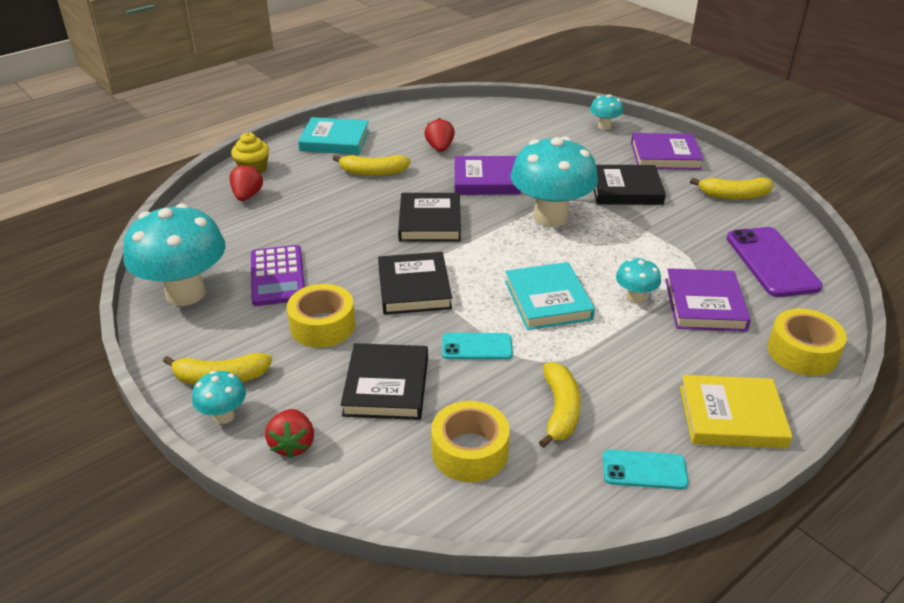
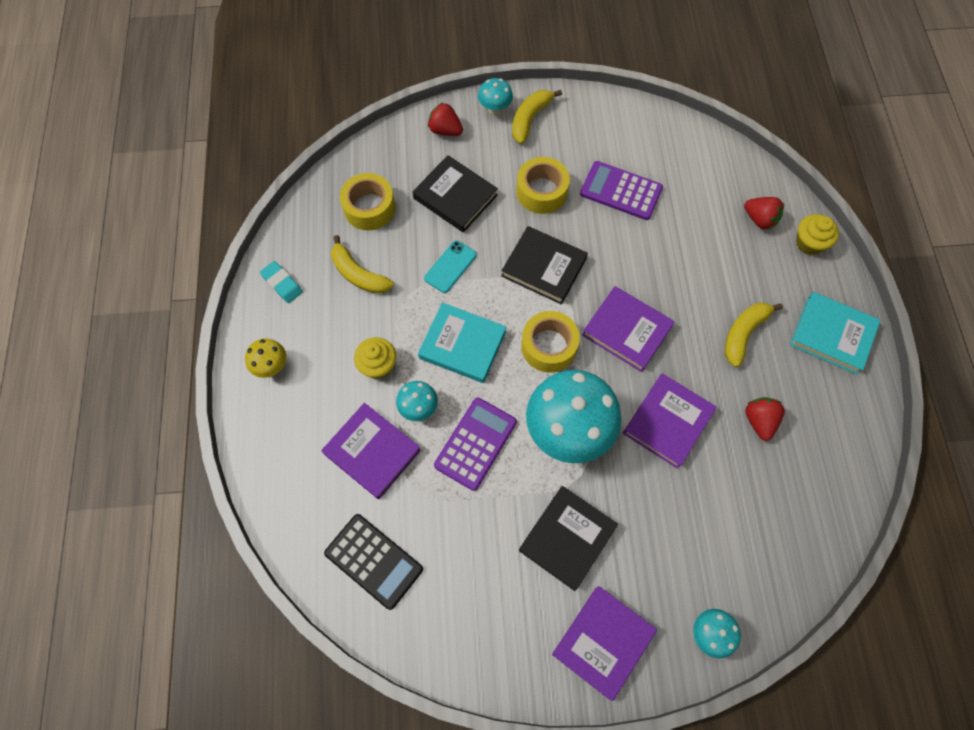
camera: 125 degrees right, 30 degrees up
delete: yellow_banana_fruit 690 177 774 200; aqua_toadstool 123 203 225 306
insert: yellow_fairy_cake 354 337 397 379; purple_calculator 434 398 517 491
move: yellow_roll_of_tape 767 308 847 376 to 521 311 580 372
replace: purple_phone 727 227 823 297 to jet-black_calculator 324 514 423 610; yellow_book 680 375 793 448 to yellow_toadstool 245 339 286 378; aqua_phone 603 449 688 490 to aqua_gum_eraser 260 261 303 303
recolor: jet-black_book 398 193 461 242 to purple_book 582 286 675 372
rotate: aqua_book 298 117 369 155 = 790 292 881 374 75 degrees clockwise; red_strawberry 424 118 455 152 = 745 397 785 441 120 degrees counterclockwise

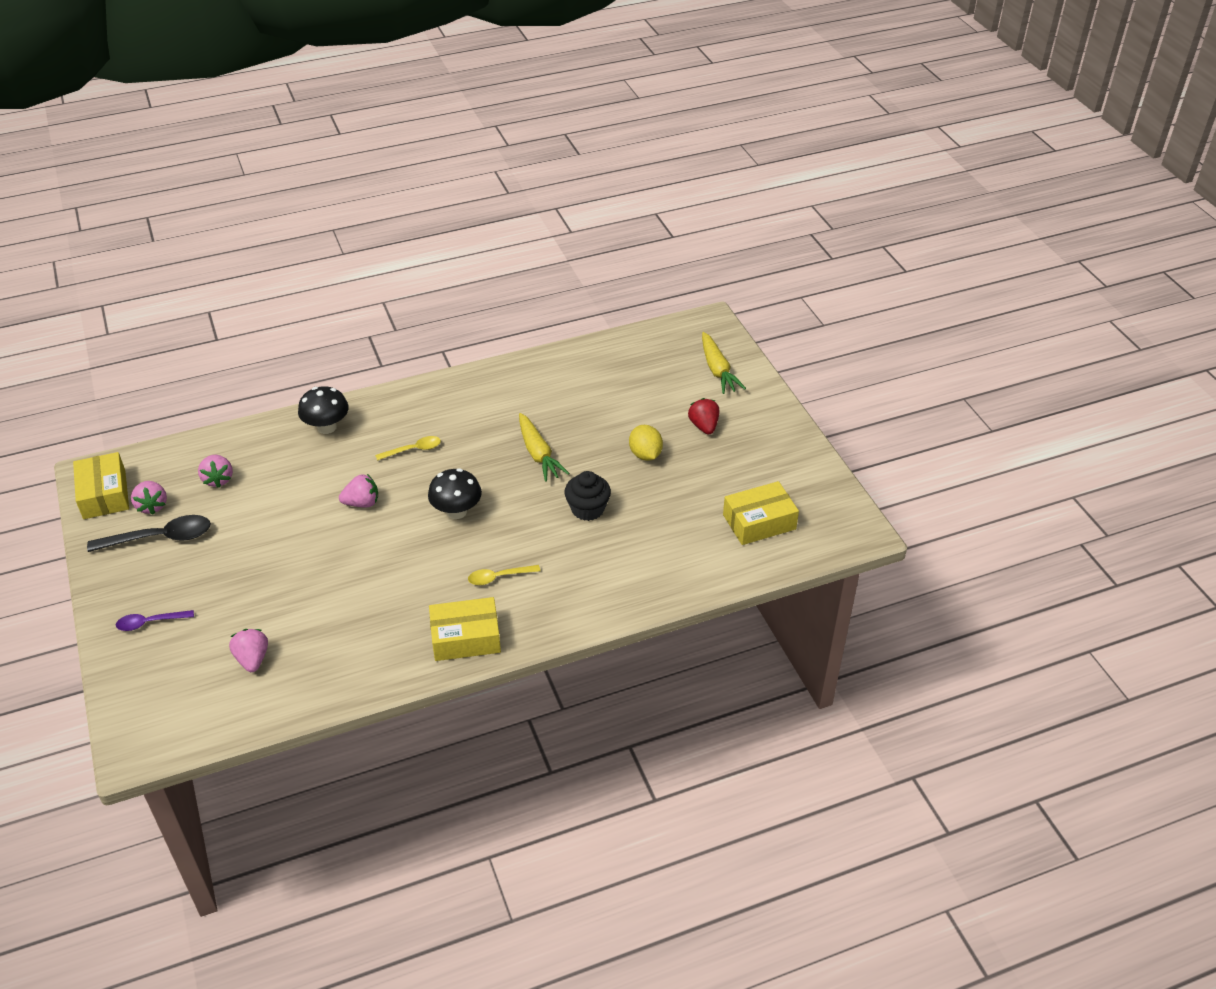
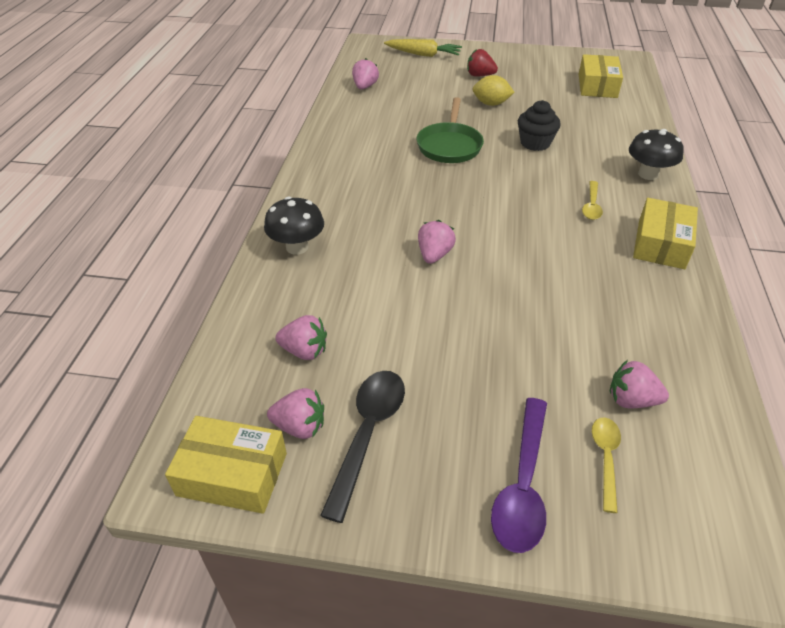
camera: 60 degrees left, 0 degrees up
insert: rose-pink_strawberry 352 58 379 90
move: yellow_tablespoon 375 436 441 461 to 592 418 621 513; jet-black_toadstool 428 468 482 519 to 629 129 684 180
replace: yellow_root_vegetable 519 413 570 482 to leaf-green_pan 416 97 484 163
resize: purple_tablespoon 116 610 194 631 = 491 398 547 553 x1.70

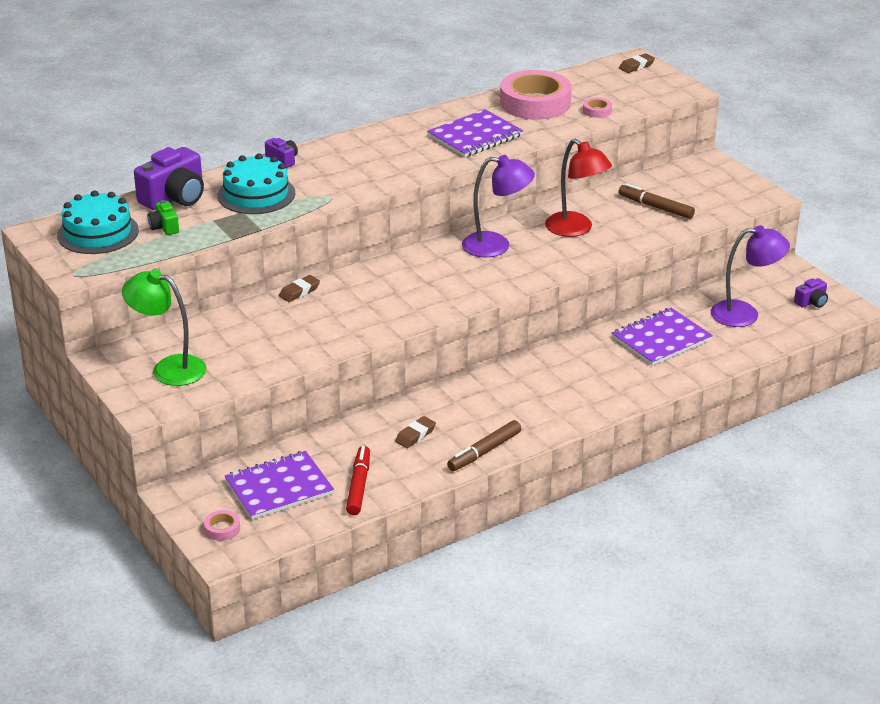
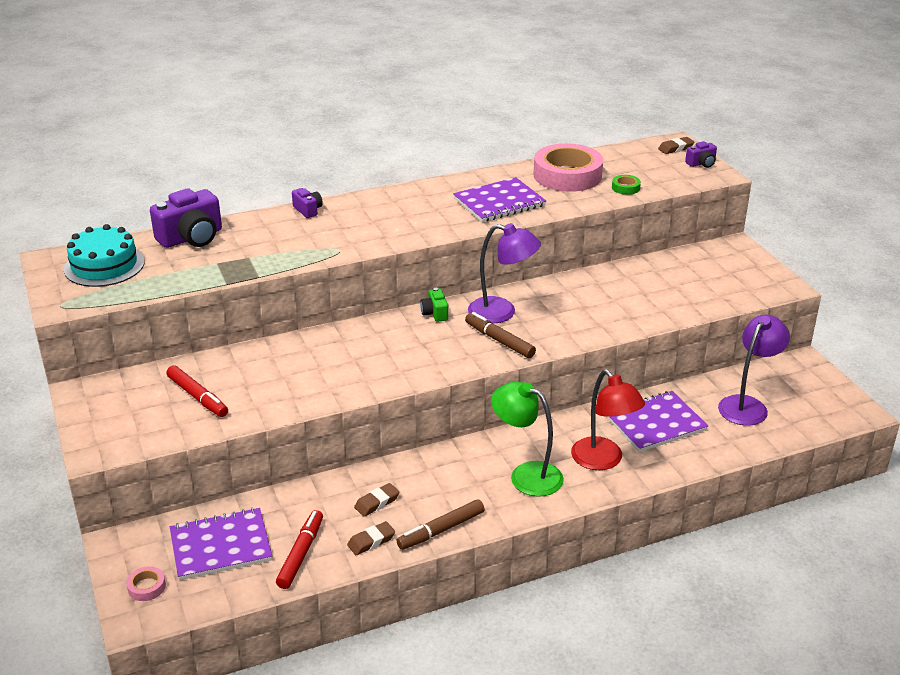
camera: 10 degrees right, 0 degrees up
delete: aqua_gateau 217 153 295 214
insert: red_felt_pen 166 365 228 417
move: red_desk_lamp 545 139 612 237 to 571 369 645 470; brown_felt_pen 618 183 695 219 to 465 312 536 358; leaf-green_camera 148 200 179 235 to 420 288 448 322; leaf-green_desk_lamp 122 270 207 386 to 491 382 564 497; brown_gum_eraser 279 275 320 302 to 347 521 395 555; purple_camera 794 278 828 308 to 685 141 717 168
recolor: rose-pink_roll_of_tape 583 98 612 118 to leaf-green_roll_of_tape 612 175 641 195
rotate: purple_desk_lamp 711 225 790 327 = 718 315 790 426 60 degrees counterclockwise

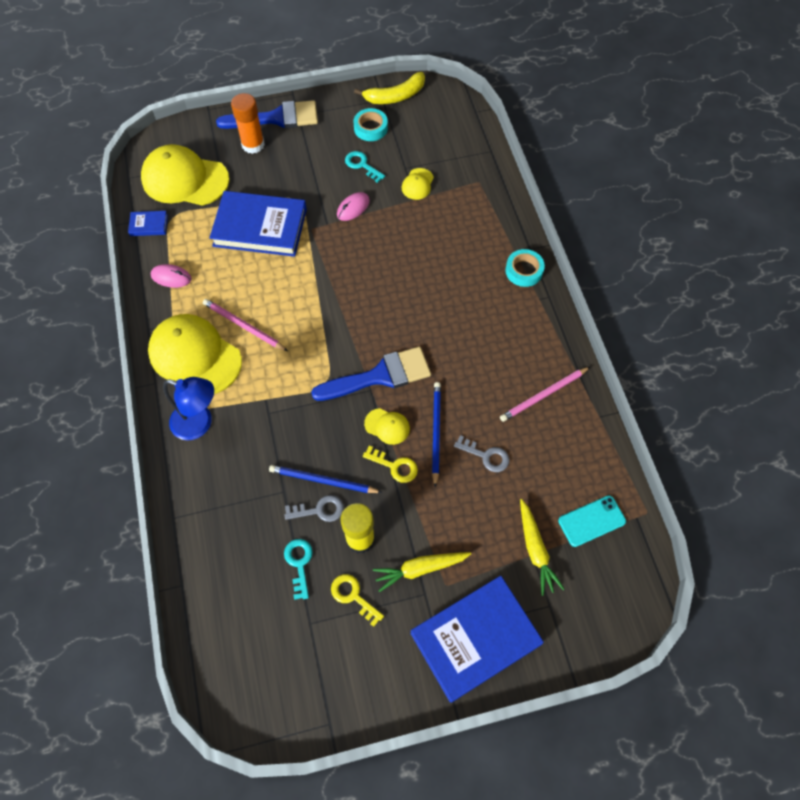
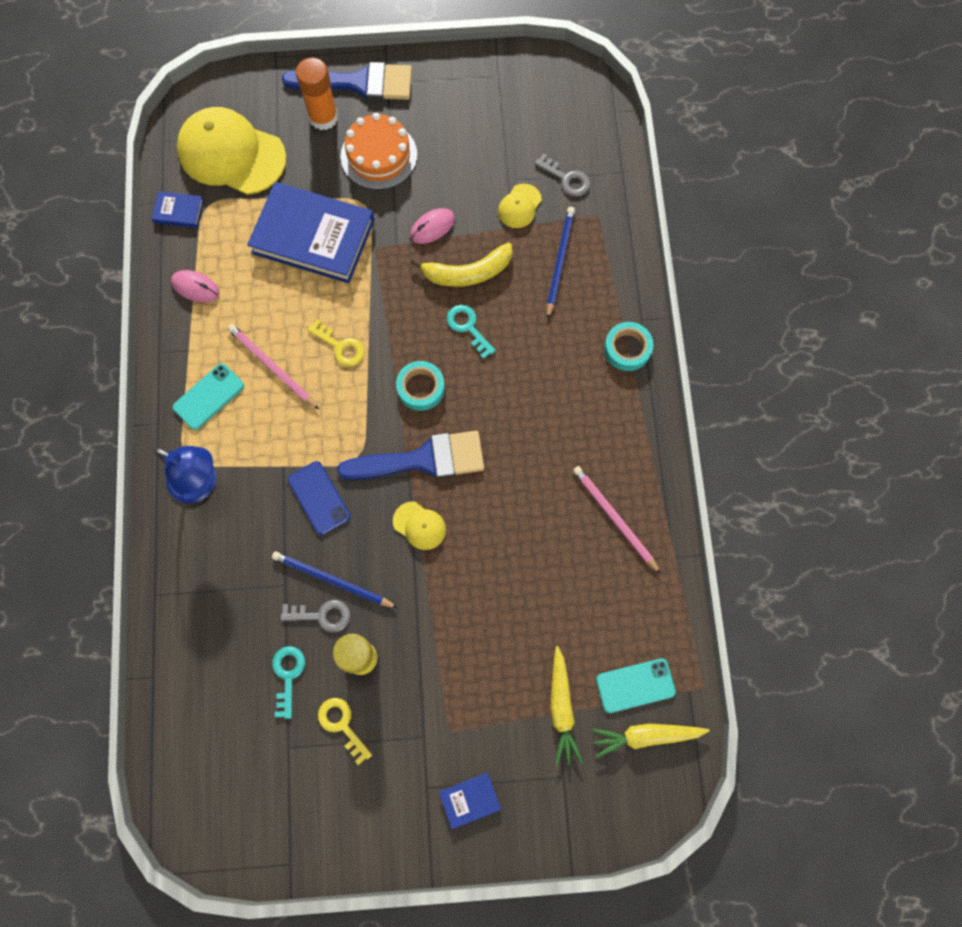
camera: 10 degrees right, 10 degrees up
insert: bright_orange_gateau 341 113 417 190; blue_phone 288 461 350 535
move: yellow_banana_fruit 354 72 425 104 to 410 242 512 287; aqua_roll_of_tape 354 108 388 141 to 396 361 445 411; aqua_door_key 345 151 385 183 to 447 305 496 359; blue_lead_pencil 432 382 441 488 to 547 207 575 319; gray_door_key 454 435 510 472 to 535 153 590 196; yellow_door_key 363 445 418 483 to 308 319 365 366; yellow_root_vegetable 373 552 471 592 to 592 723 709 758
replace: yellow_baseball_cap 148 314 242 394 to aqua_phone 172 363 244 430
rotate: rose-pink_lead_pencil 500 367 590 422 = 573 466 661 574 75 degrees clockwise
resize: blue_book 410 576 544 703 = 439 772 501 829 x0.43

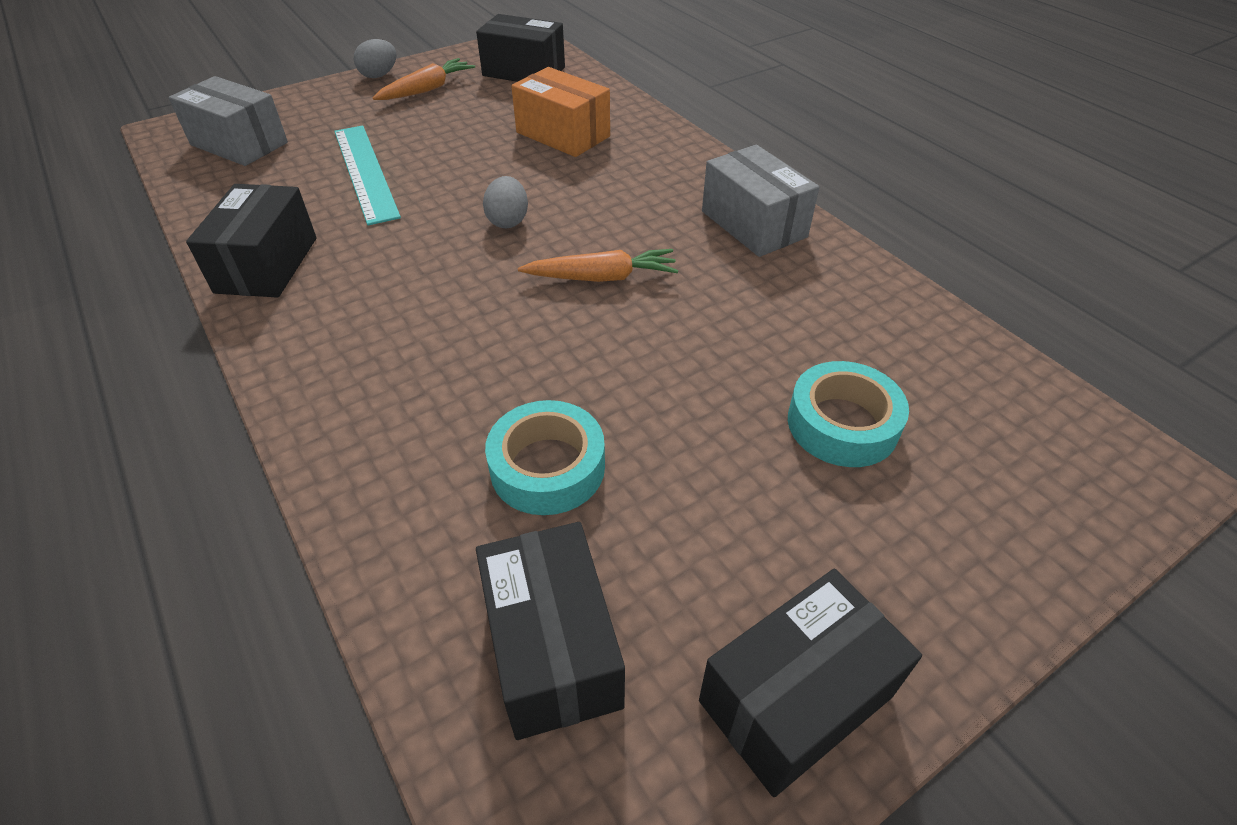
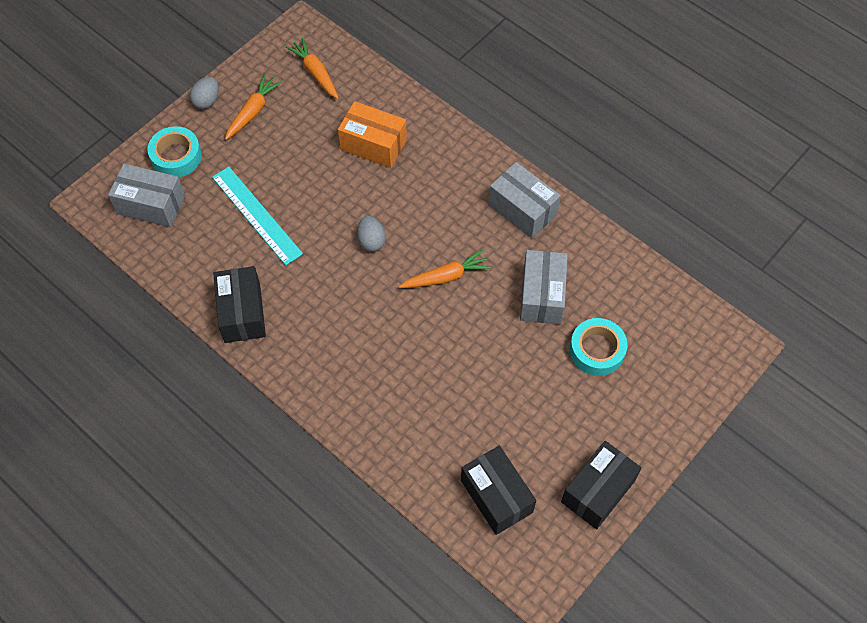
camera: 15 degrees left, 15 degrees up
insert: gray_parcel 520 250 568 324
move: aqua_roll_of_tape 485 400 605 515 to 147 126 202 177
replace: jet-black_parcel 476 14 565 82 to bright_orange_root_vegetable 286 38 338 99

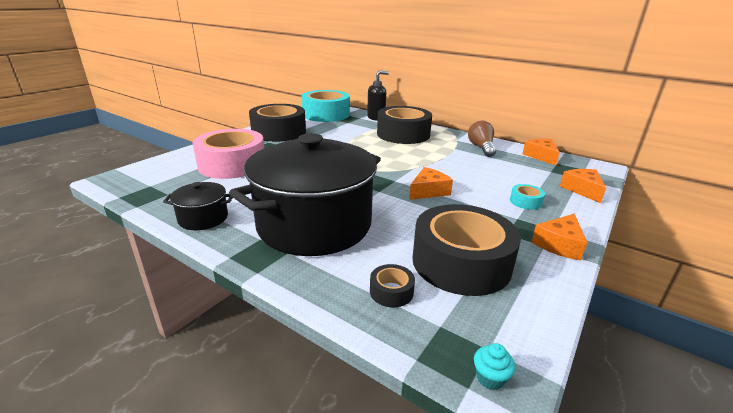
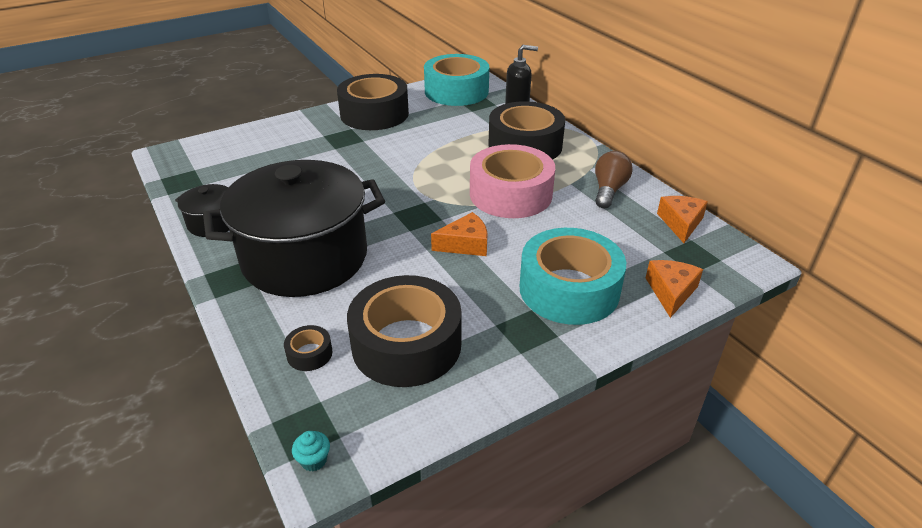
camera: 25 degrees right, 10 degrees up
delete: bright_orange_piece_of_cheese 531 214 587 260
move: rose-pink_roll_of_tape 193 129 264 179 to 470 144 555 218
resize: aqua_roll_of_tape 510 184 545 210 = 520 228 626 325 x2.47

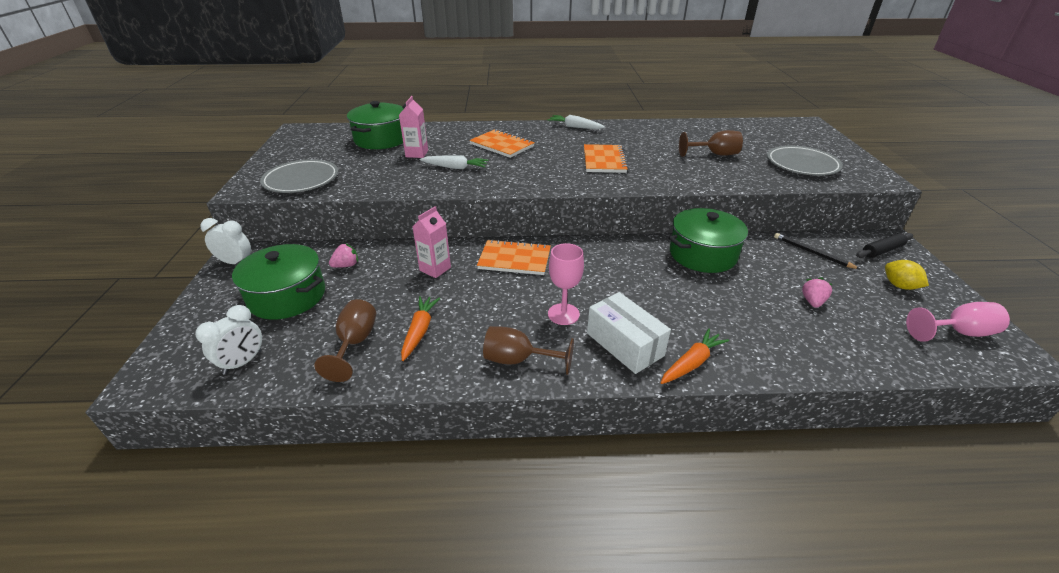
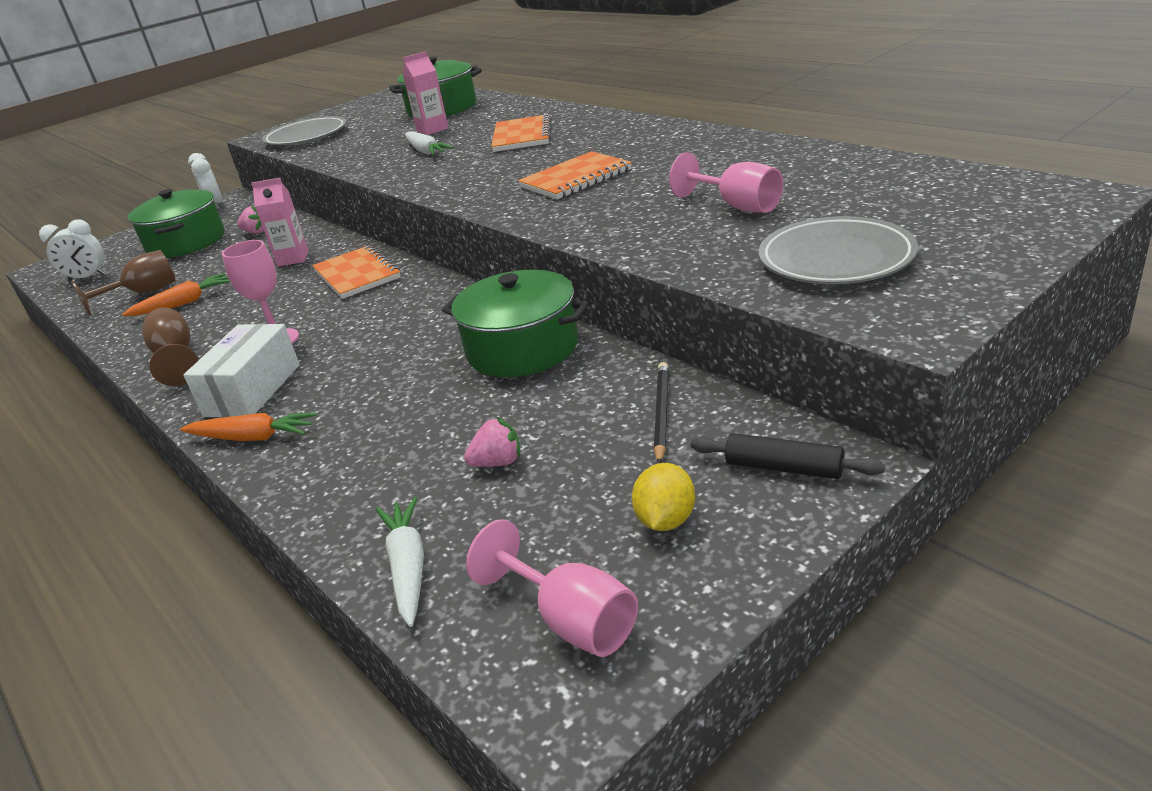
camera: 55 degrees right, 5 degrees down
move: snow-white_root_vegetable 547 115 605 129 to 376 497 424 627
recolor: brown_wine_glass 679 130 743 157 to rose-pink_wine_glass 669 152 783 213

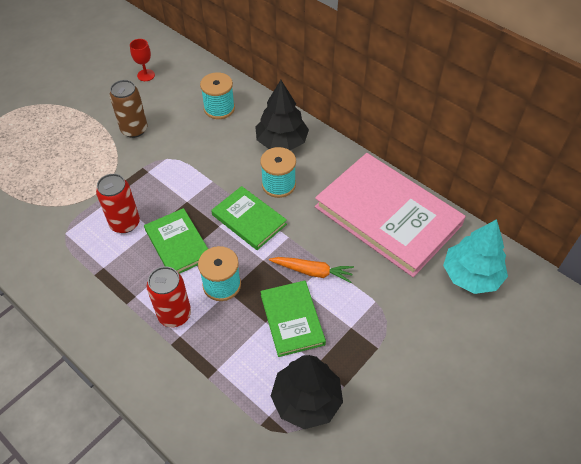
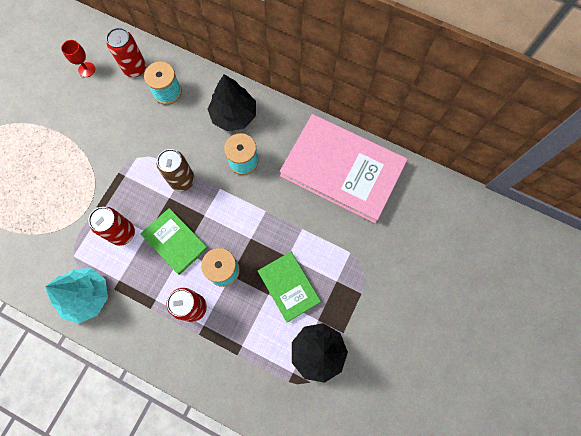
camera: 15 degrees left, 20 degrees up
delete: leaf-green_book 211 186 287 250; bright_orange_root_vegetable 269 257 354 283
insert: red_can 106 28 146 77
move: brown_can 109 80 147 138 to 157 149 195 192; aqua_fir_tree 443 219 508 294 to 45 268 108 323

